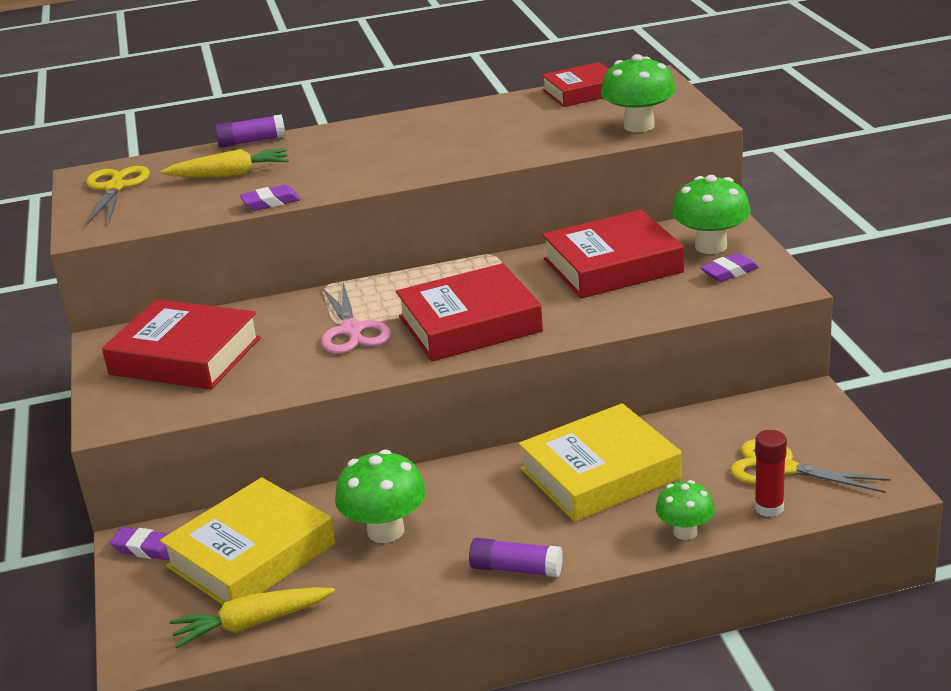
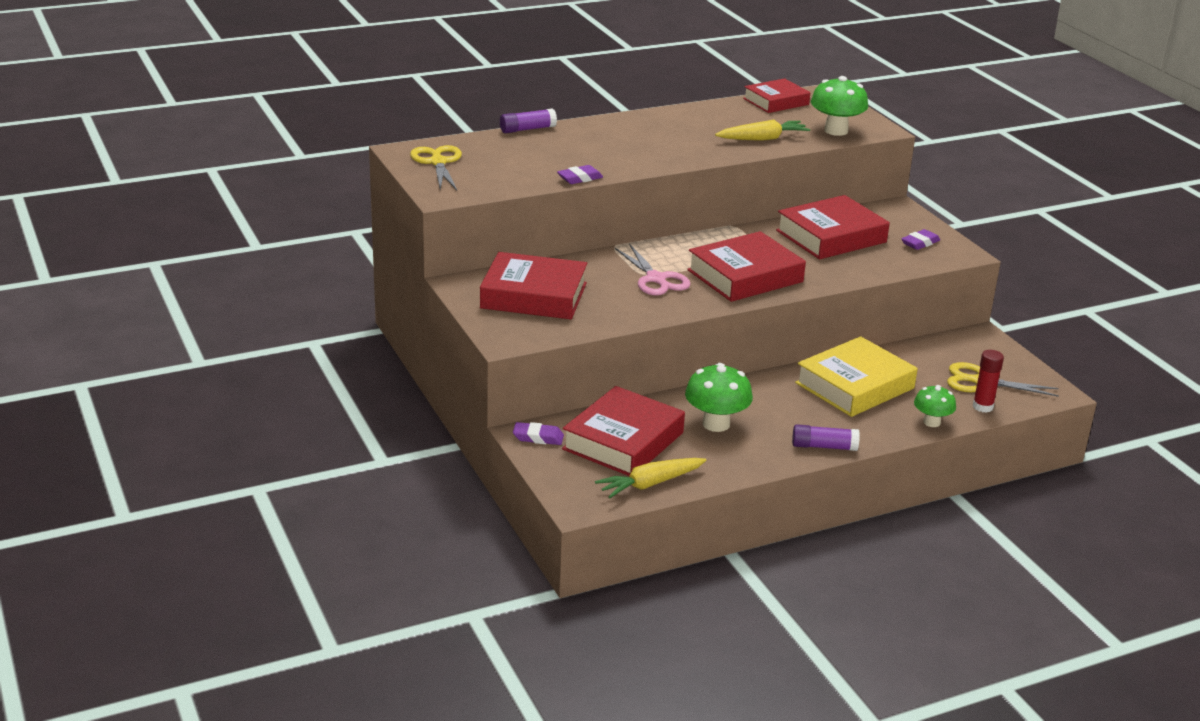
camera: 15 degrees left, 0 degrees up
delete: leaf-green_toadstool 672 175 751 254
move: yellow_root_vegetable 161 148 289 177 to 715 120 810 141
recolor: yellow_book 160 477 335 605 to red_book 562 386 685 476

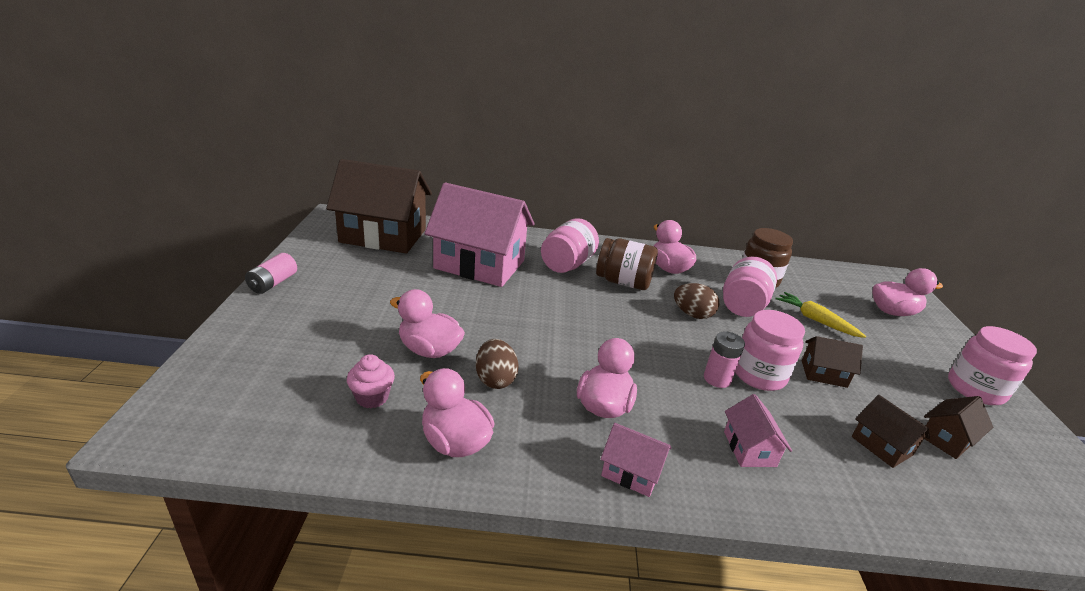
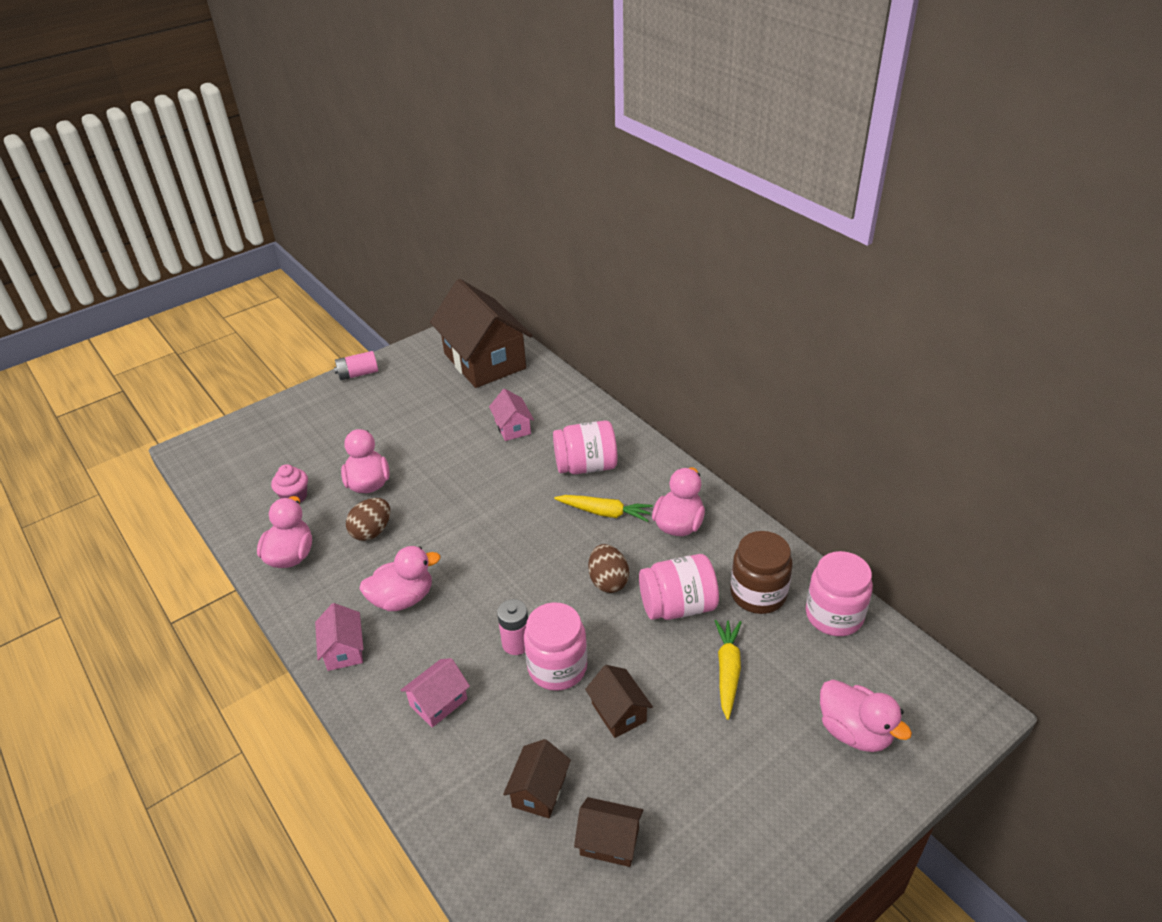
camera: 55 degrees right, 10 degrees up
move: rose-pink_jam_jar 948 326 1037 405 to 806 551 873 636
replace: brown_jam_jar 596 238 658 290 to yellow_root_vegetable 554 495 653 522
resize: rose-pink_toy_house 425 182 534 287 = 489 389 534 441 x0.44

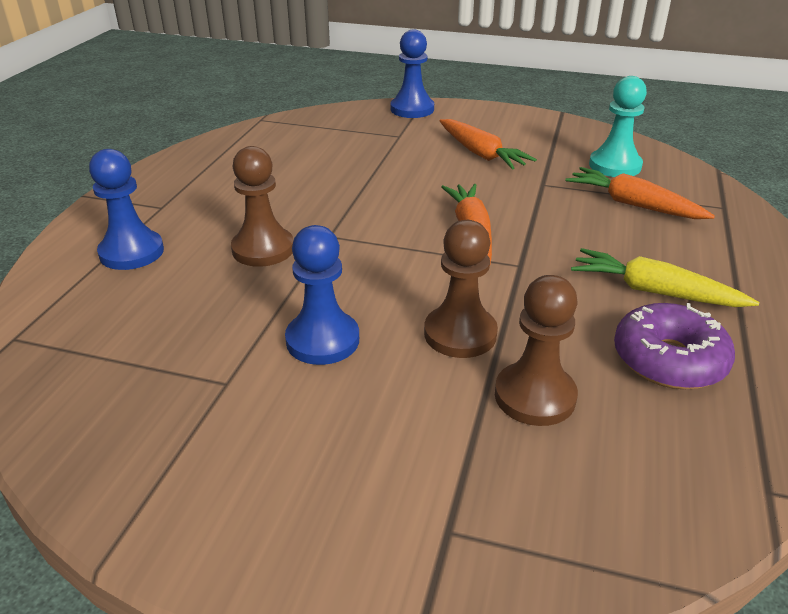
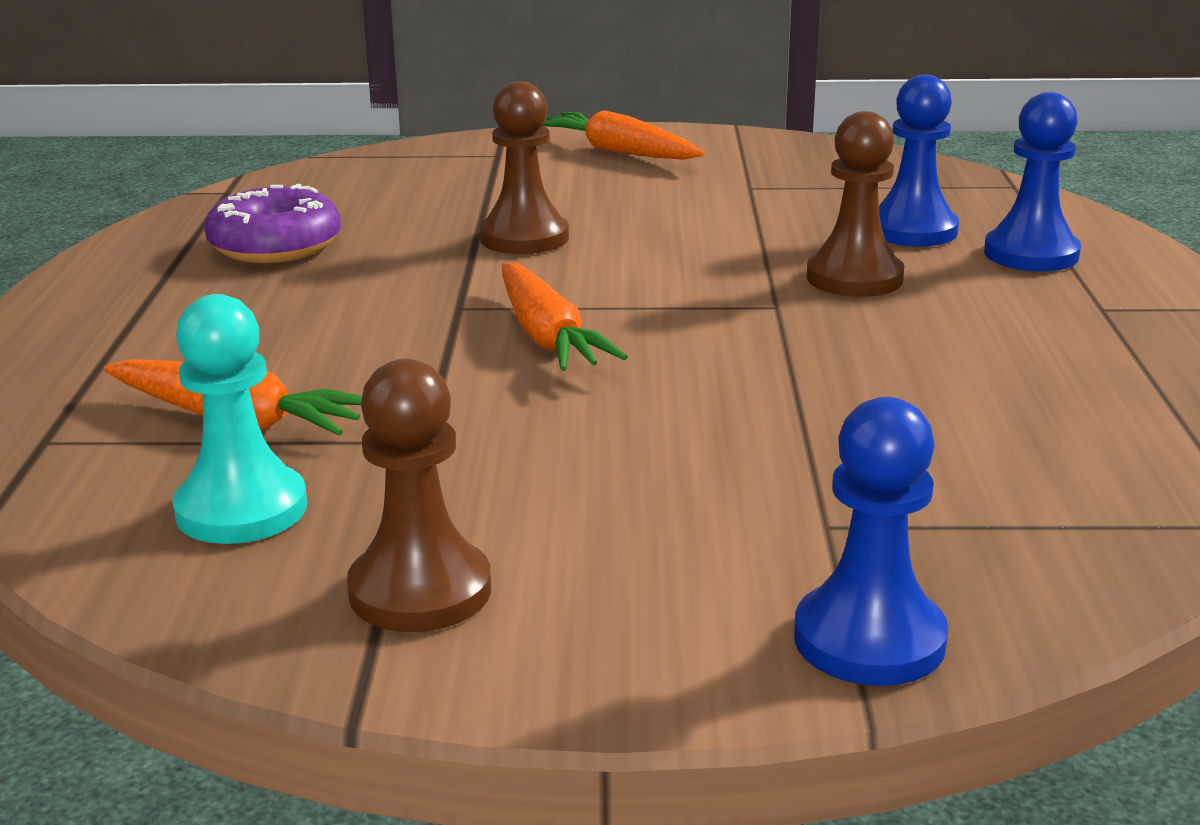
camera: 165 degrees right, 10 degrees down
delete: yellow_root_vegetable 571 248 759 307
move: bright_orange_root_vegetable 440 119 537 170 to 542 110 705 160; blue_game_pawn 285 225 359 365 to 879 74 959 247; brown_game_pawn 495 275 578 426 to 347 359 491 632

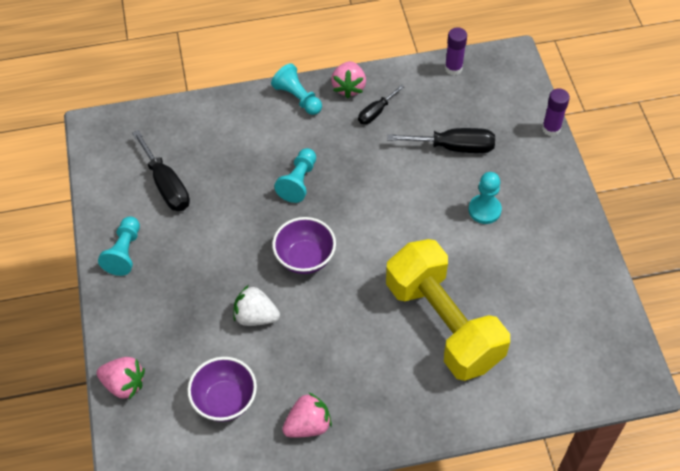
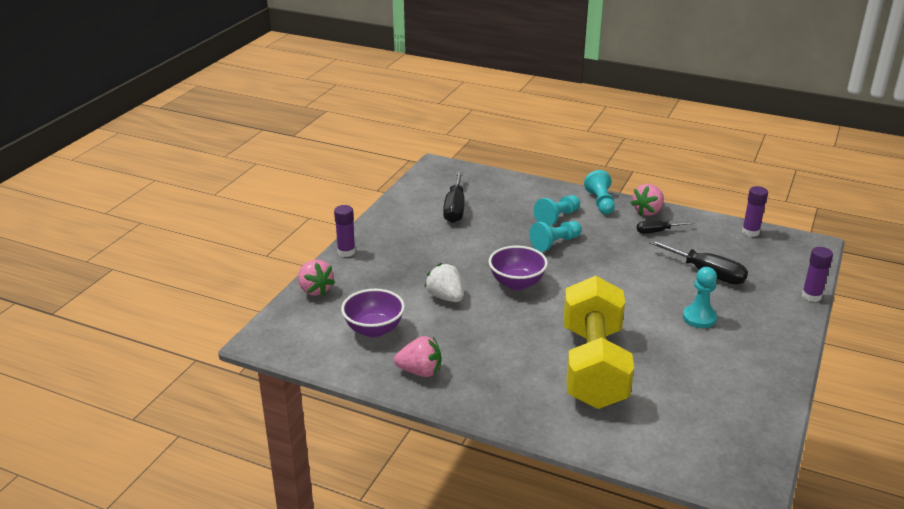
camera: 35 degrees right, 25 degrees down
insert: purple_glue 334 205 356 257
move: aqua_game_pawn 98 216 140 276 to 534 195 580 226

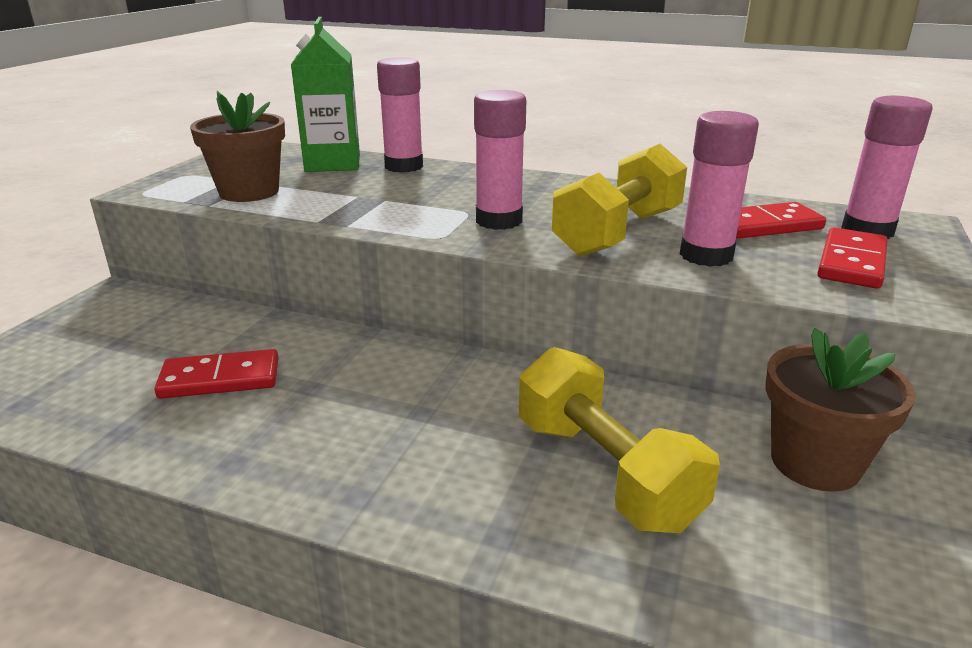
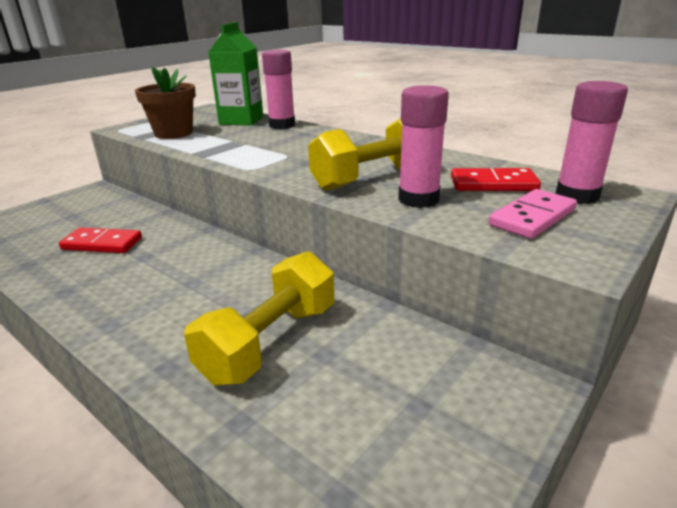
camera: 20 degrees right, 0 degrees up
delete: rose-pink_glue 474 90 526 230; brown_plant_pot 765 328 916 492
recolor: red_domino_tile 817 227 887 289 to rose-pink_domino_tile 488 189 577 239
rotate: yellow_free_weight 519 347 720 533 = 184 251 334 385 45 degrees clockwise

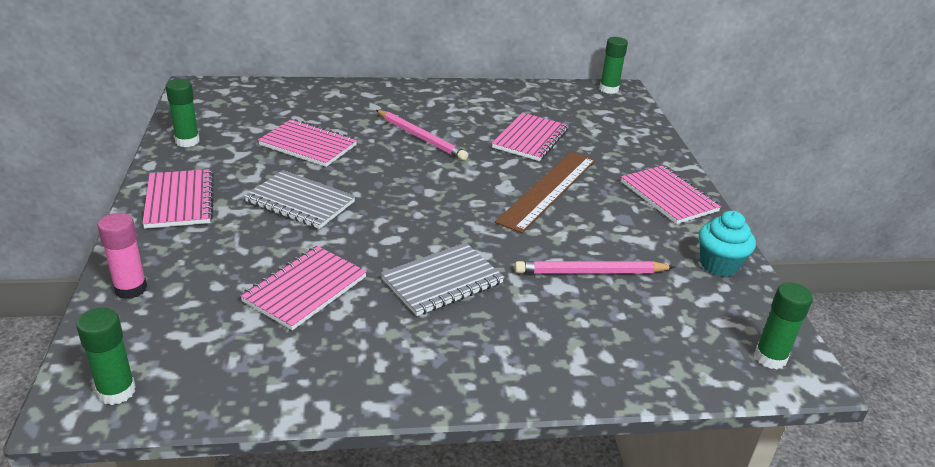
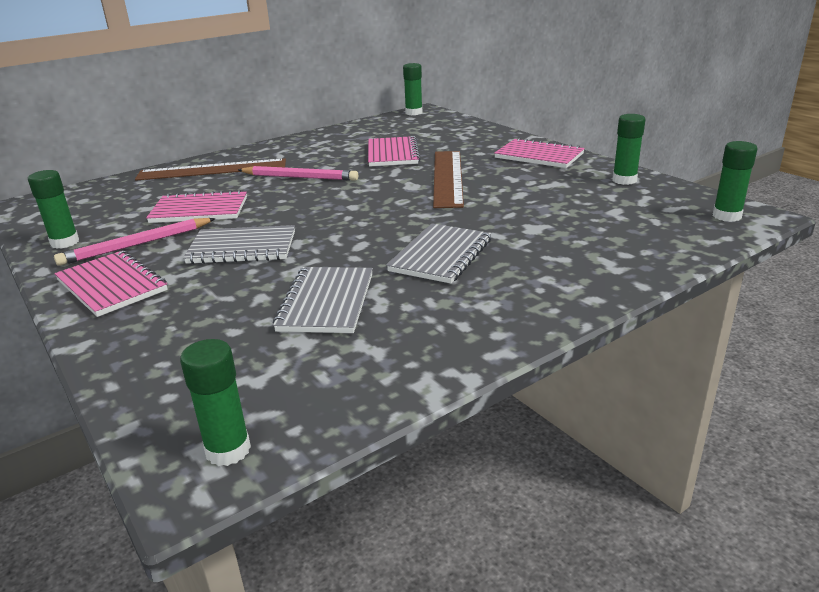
camera: 25 degrees left, 5 degrees down
delete: rose-pink_glue 98 213 147 299
insert: brown_straightedge 135 158 286 181
move: rose-pink_lead_pencil 514 261 675 274 to 54 218 216 266
replace: aqua_fairy_cake 699 211 756 276 to leaf-green_glue 612 114 645 185
recolor: rose-pink_exercise_book 240 246 367 330 to gray_exercise_book 273 267 373 333

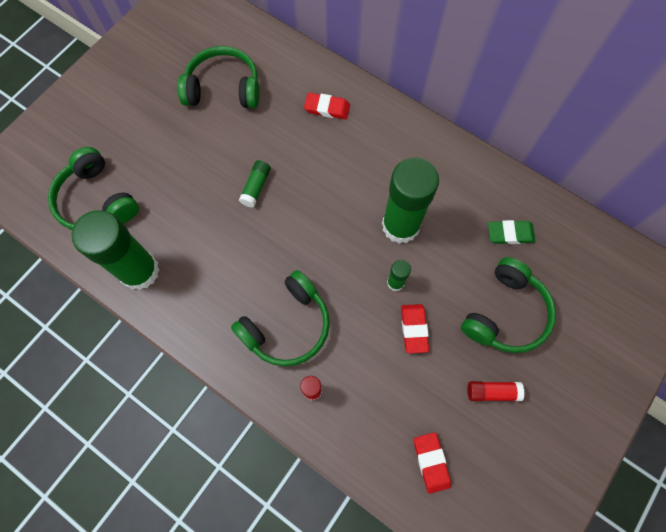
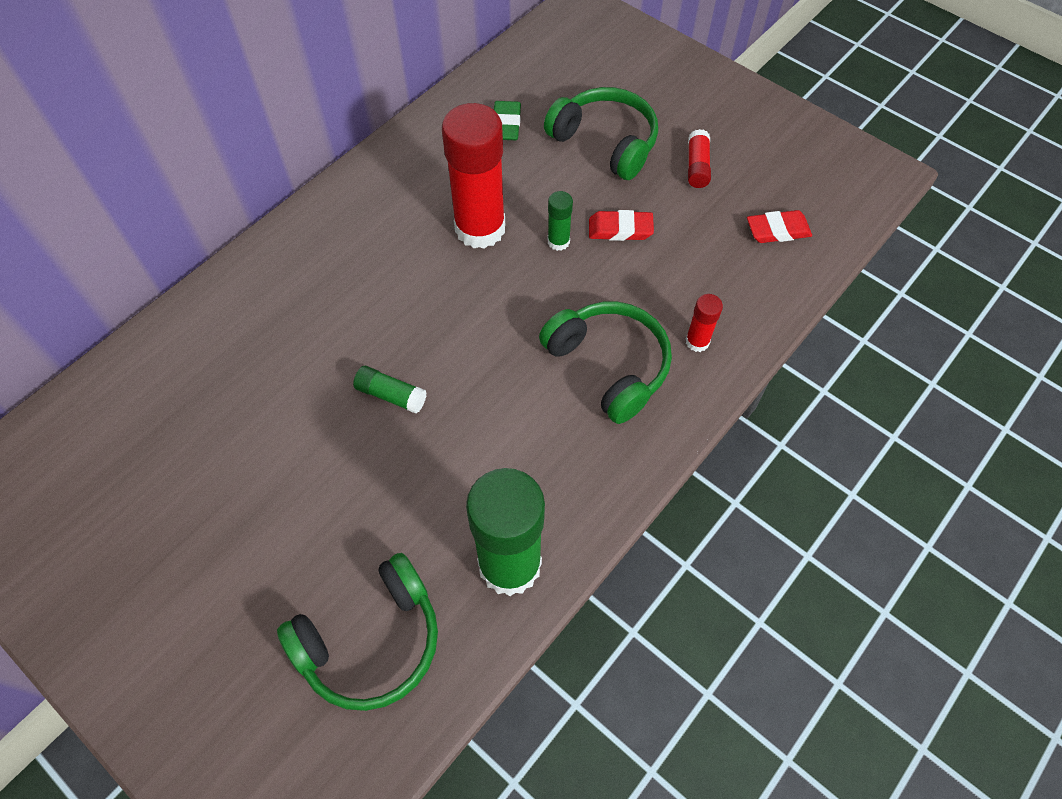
camera: 85 degrees left, 10 degrees down
delete: leaf-green_headset 177 46 260 108; red_gum_eraser 304 93 350 120
recolor: leaf-green_glue 382 157 439 244 to red_glue 442 103 505 249

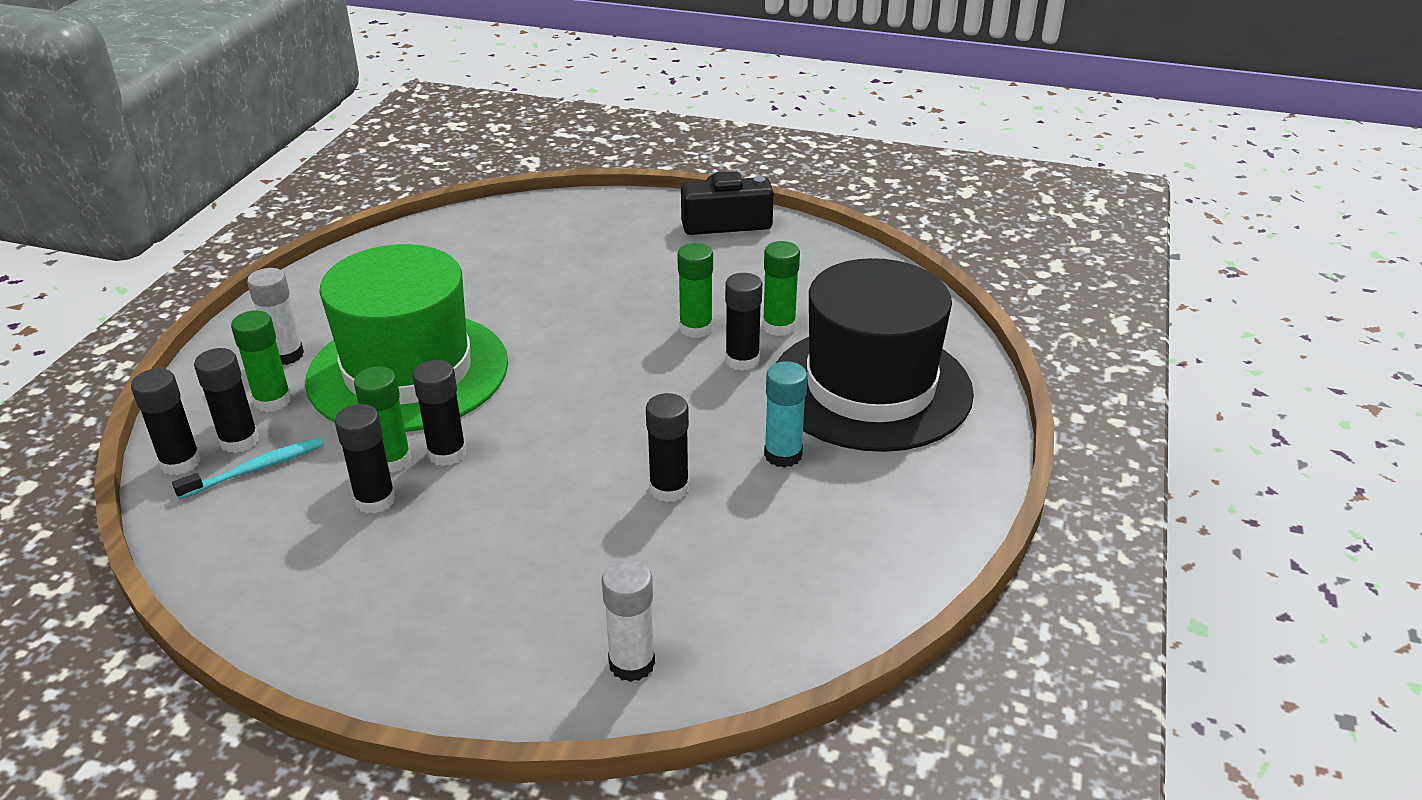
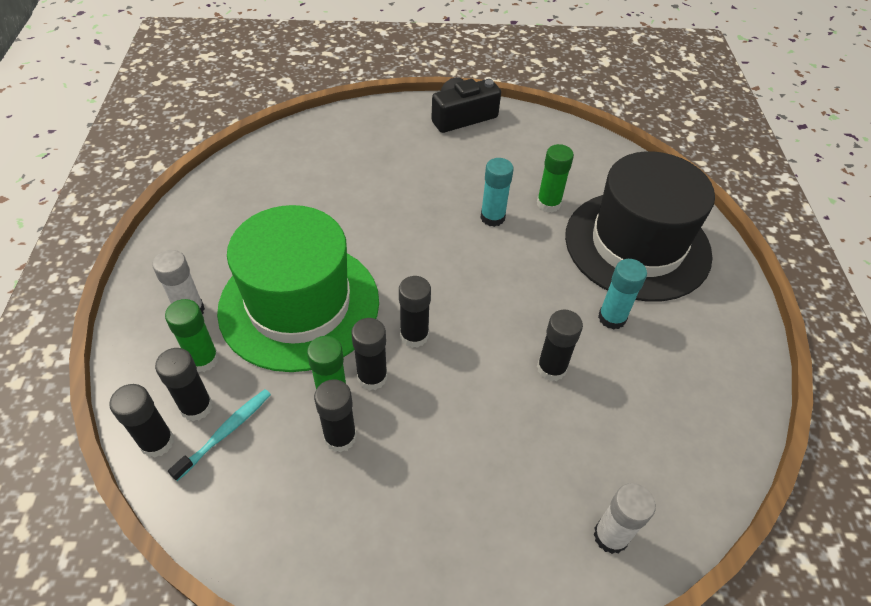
camera: 20 degrees left, 15 degrees up
move: jet-black_glue 725 273 762 371 to 399 276 431 348
recolor: leaf-green_glue 677 243 713 338 to aqua_glue 480 158 514 227

